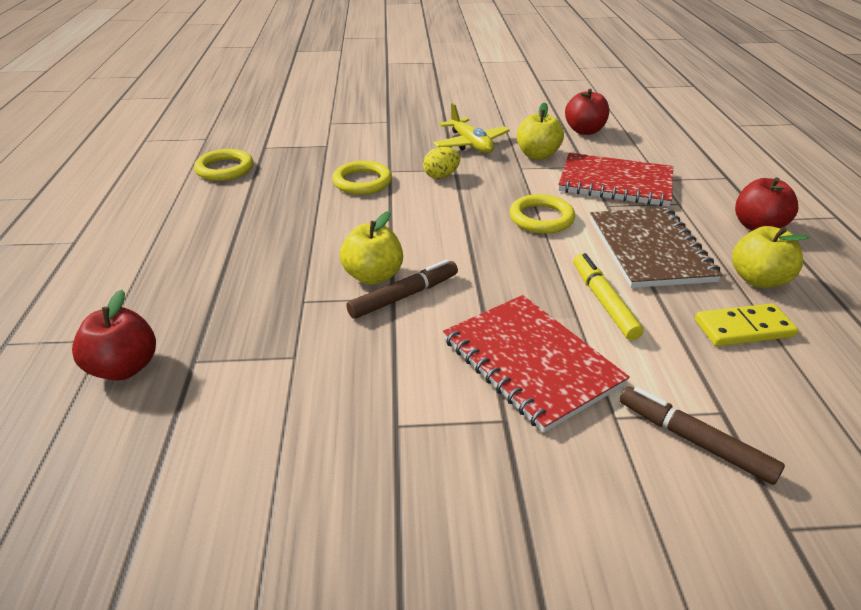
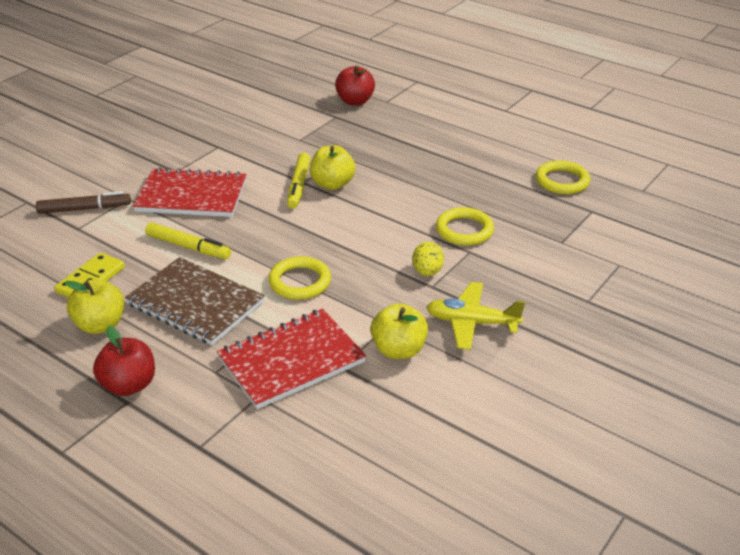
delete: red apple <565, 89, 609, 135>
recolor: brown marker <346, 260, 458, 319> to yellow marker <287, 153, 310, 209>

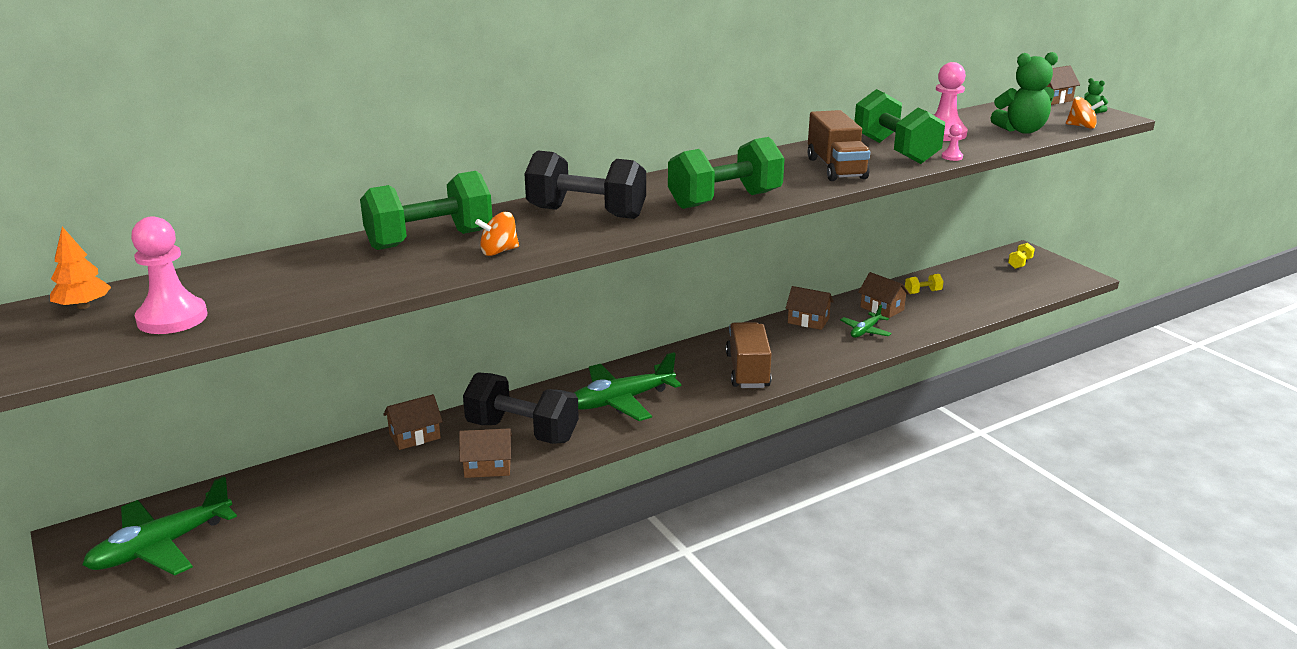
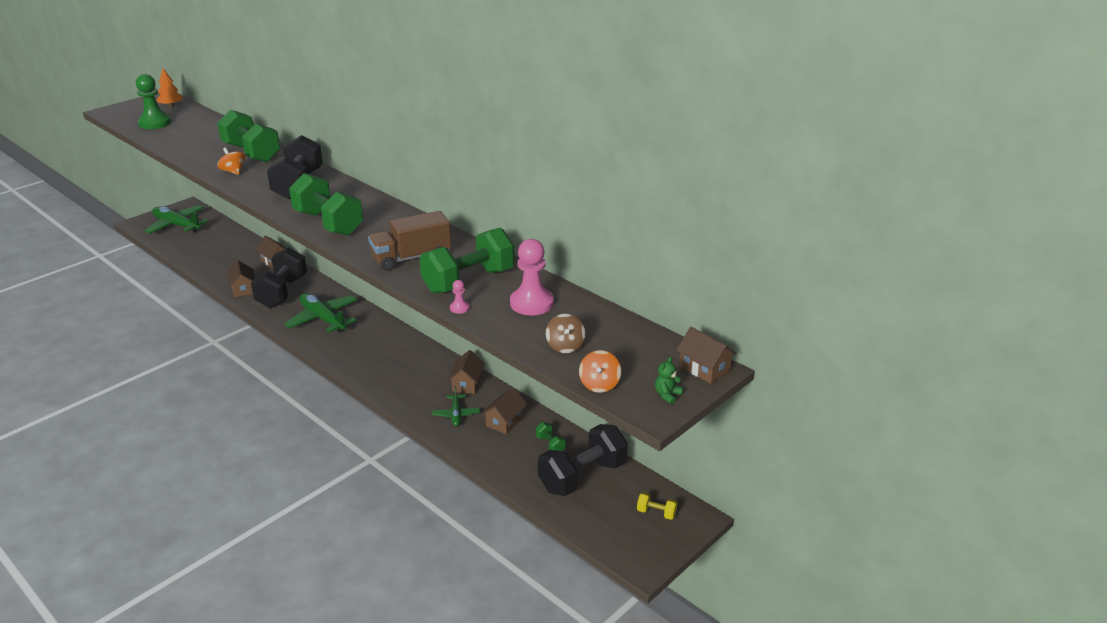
delete: brown truck <726, 322, 771, 388>
insert: black dumbbell <538, 424, 628, 496>
replace: green teddy bear <990, 52, 1058, 134> to brown spinning top <546, 314, 586, 353>
recolor: pink pawn <131, 216, 207, 334> to green pawn <136, 74, 171, 129>; yellow dumbbell <905, 274, 944, 294> to green dumbbell <536, 422, 566, 451>
rotate: green plane <840, 304, 892, 338> = <432, 386, 480, 426> 120 degrees counterclockwise

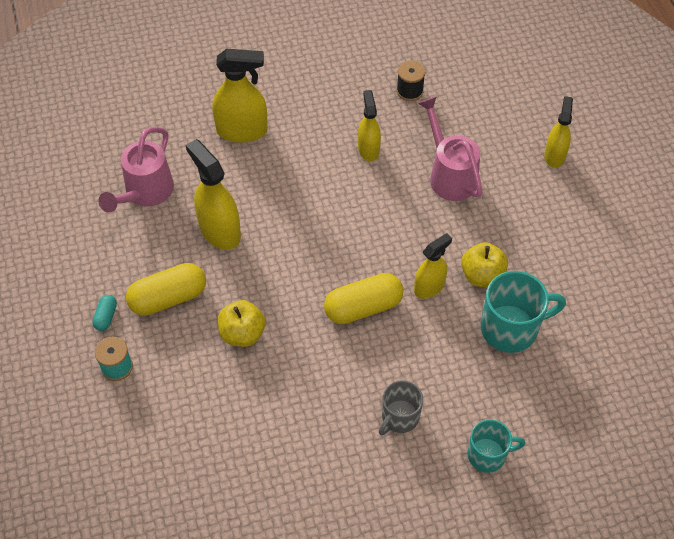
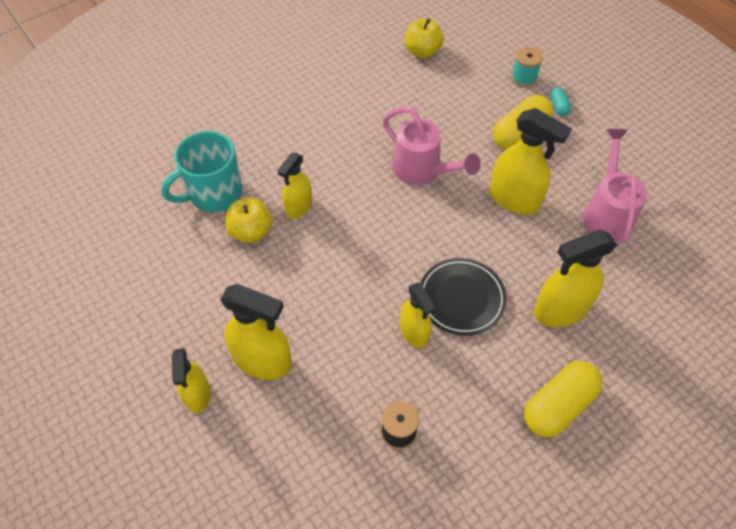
delete: grey mug <379, 380, 423, 435>; turquoise mug <467, 419, 525, 473>
insert: yellow spray bottle <220, 284, 292, 380>; black plate <420, 258, 507, 335>
move: pink watering can <418, 96, 482, 201> to <383, 107, 481, 185>; yellow apple <218, 300, 266, 347> to <405, 18, 444, 58>; yellow capsule <324, 273, 403, 324> to <524, 361, 603, 437>

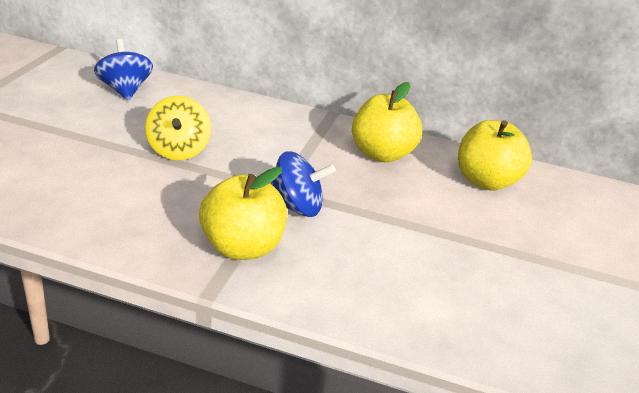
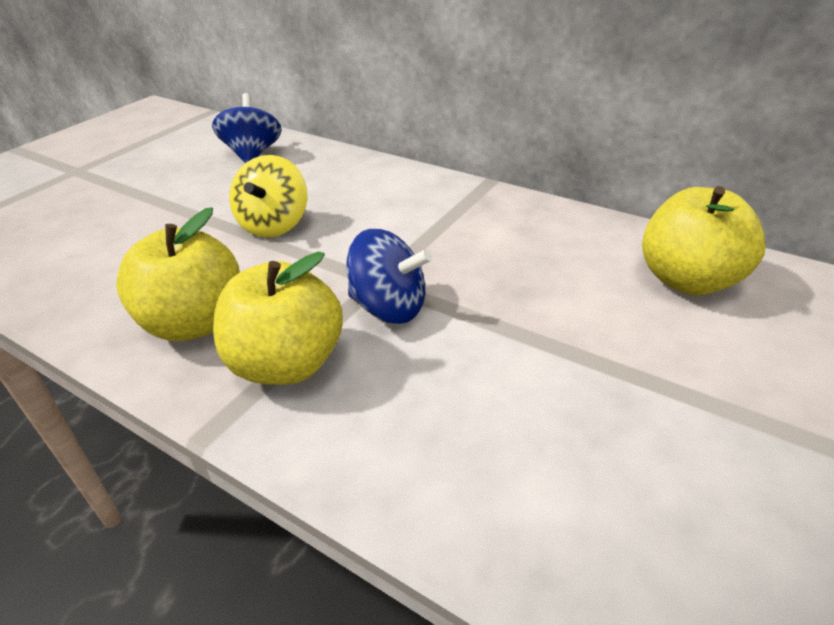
move: yellow apple <352, 82, 422, 162> to <116, 207, 240, 341>

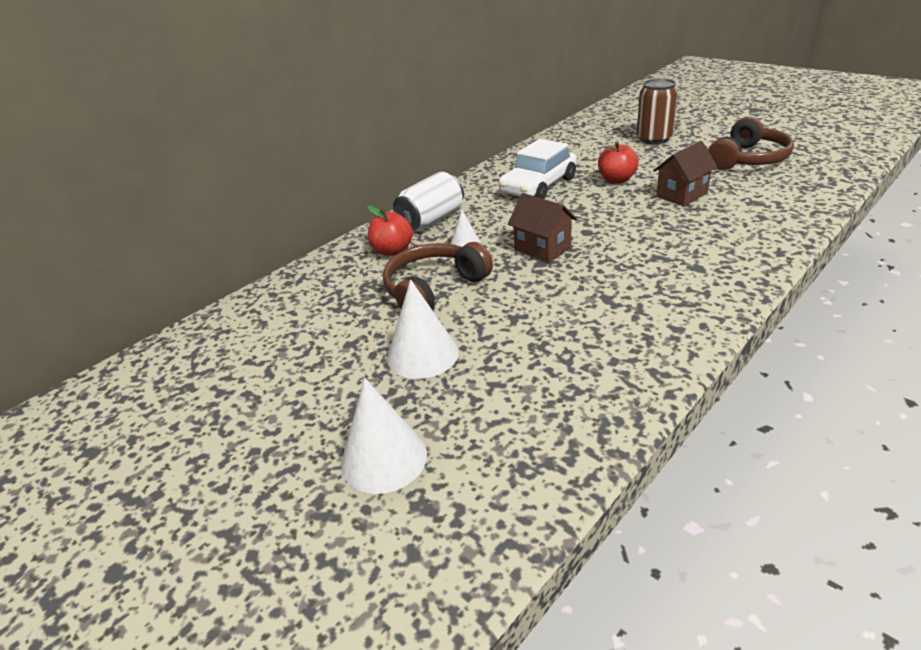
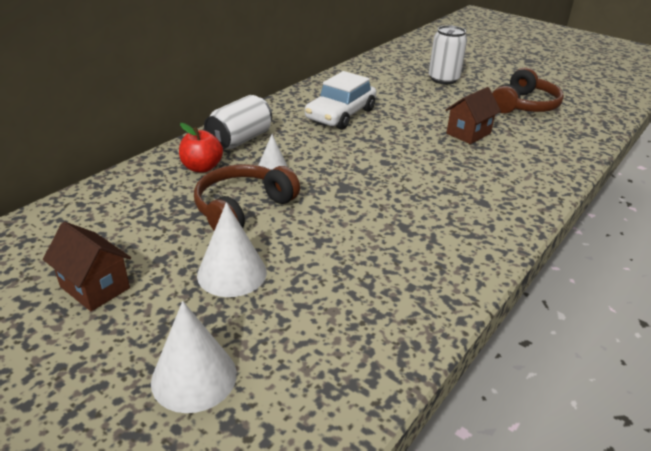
delete: red apple <598, 141, 639, 184>
move: brown house <508, 193, 577, 263> to <43, 221, 131, 311>
recolor: brown can <637, 78, 678, 145> to white can <429, 25, 467, 85>

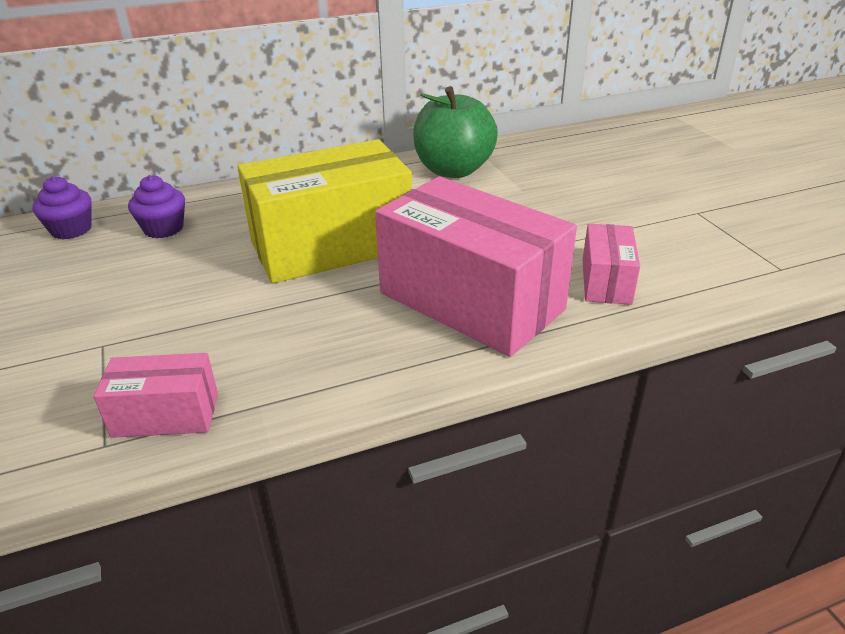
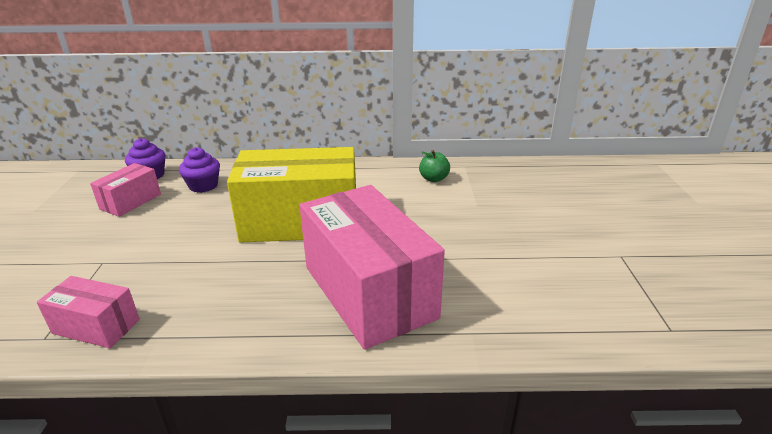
move: pink box <582, 224, 640, 305> to <90, 163, 161, 217>
resize: green apple <413, 86, 498, 178> = <419, 150, 450, 182> x0.46

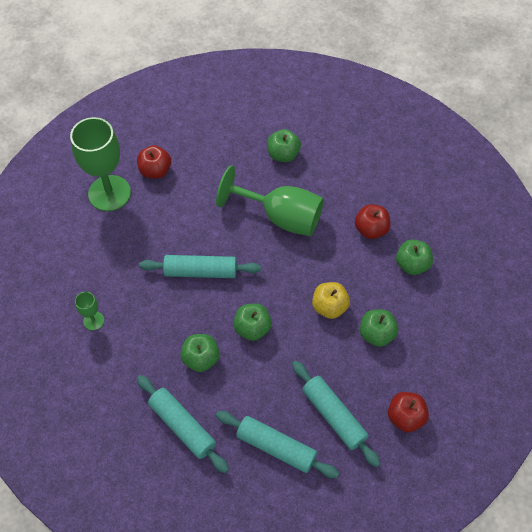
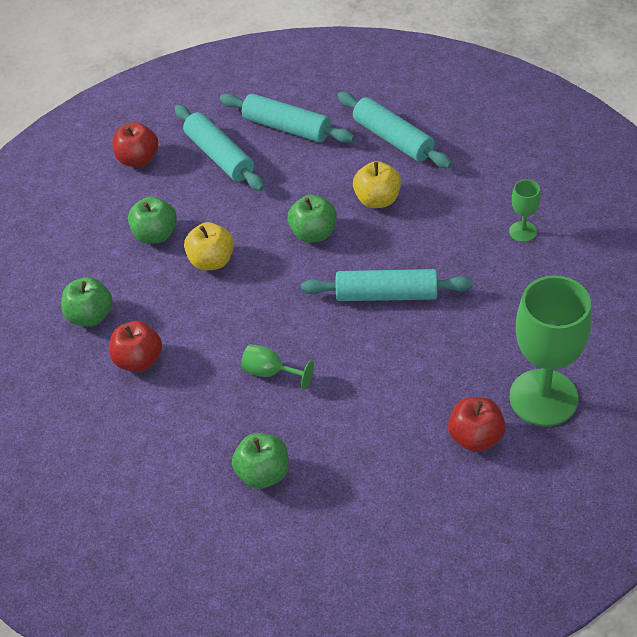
recolor: green apple <180, 334, 220, 372> to yellow apple <353, 161, 401, 208>
resize: green goblet <216, 165, 324, 236> = <241, 344, 314, 390> x0.45

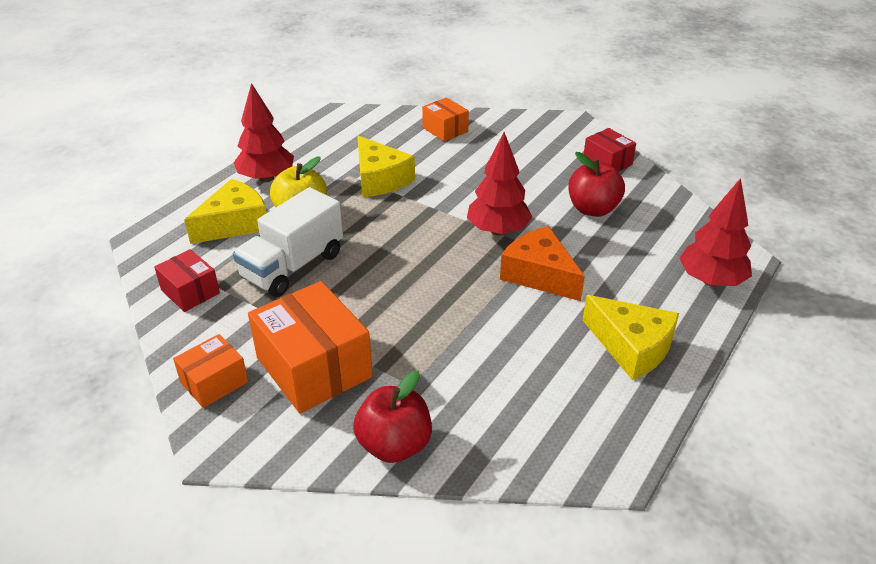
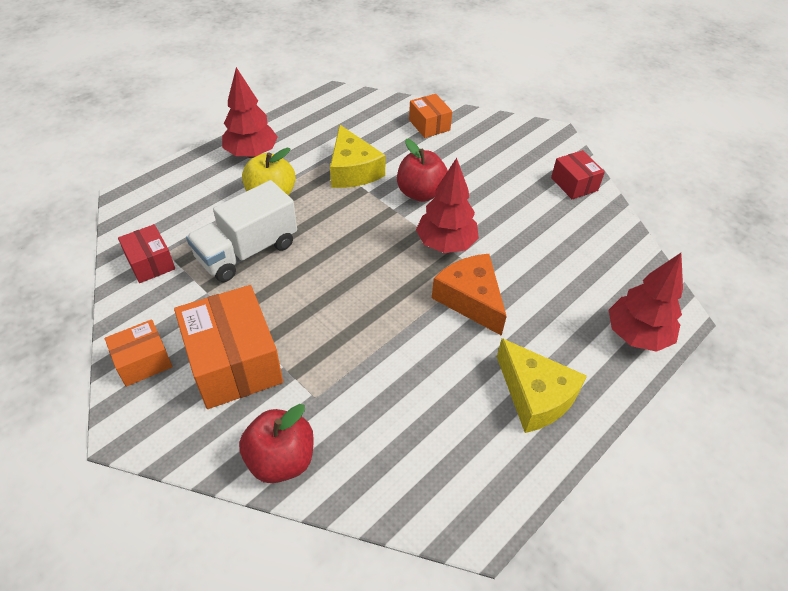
delete: yellow cheese <184, 179, 267, 244>
move: red apple <568, 152, 625, 217> to <397, 139, 448, 202>

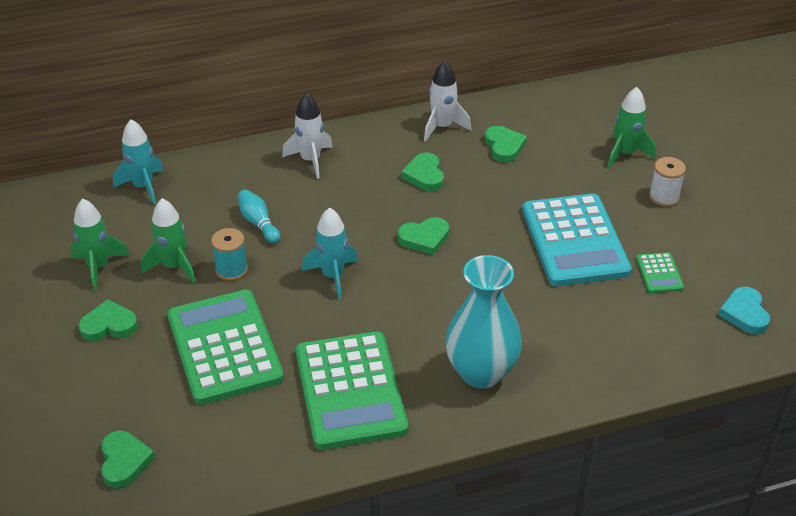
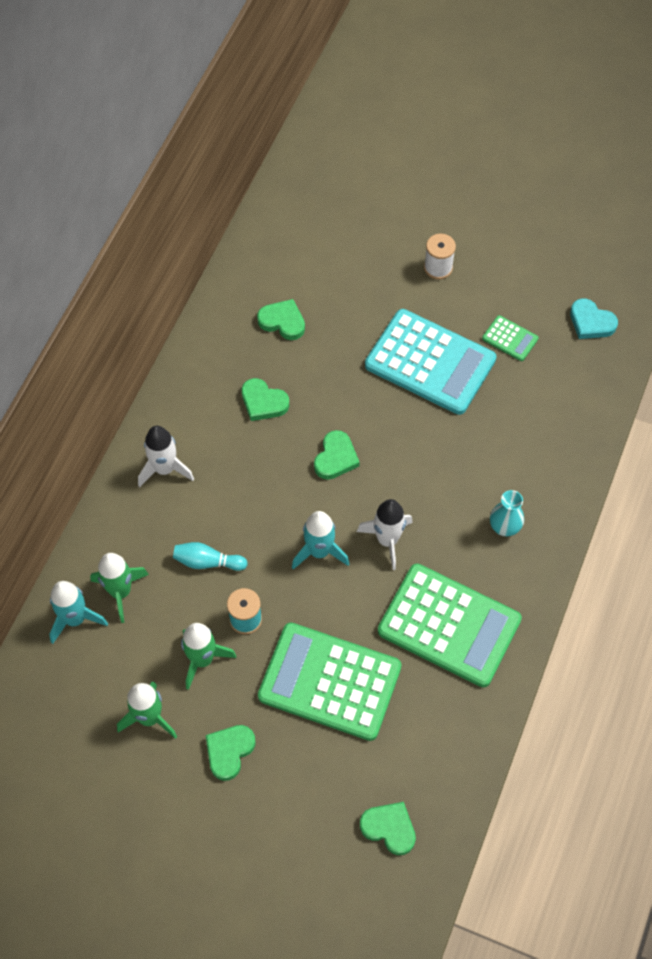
move: green rocket <607, 87, 656, 168> to <90, 553, 149, 623>; white rocket <424, 61, 471, 141> to <357, 499, 413, 570>
resize: turquoise vase <445, 255, 522, 389> = <490, 490, 524, 536> x0.50

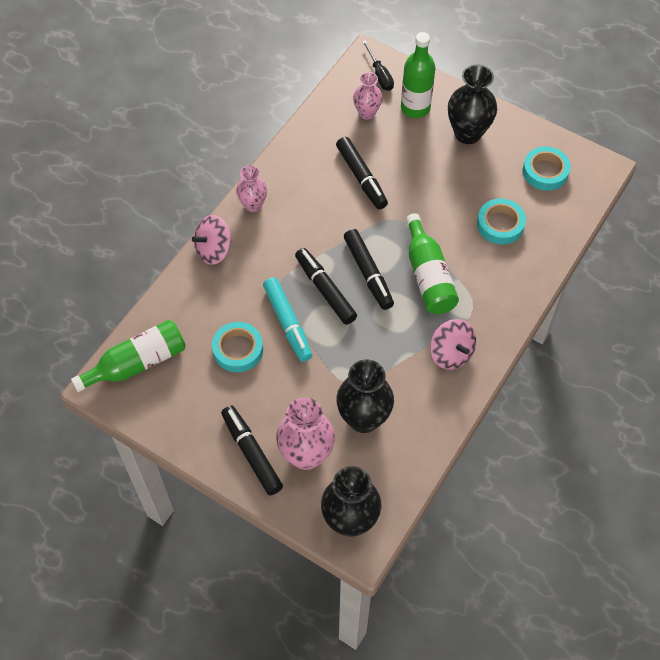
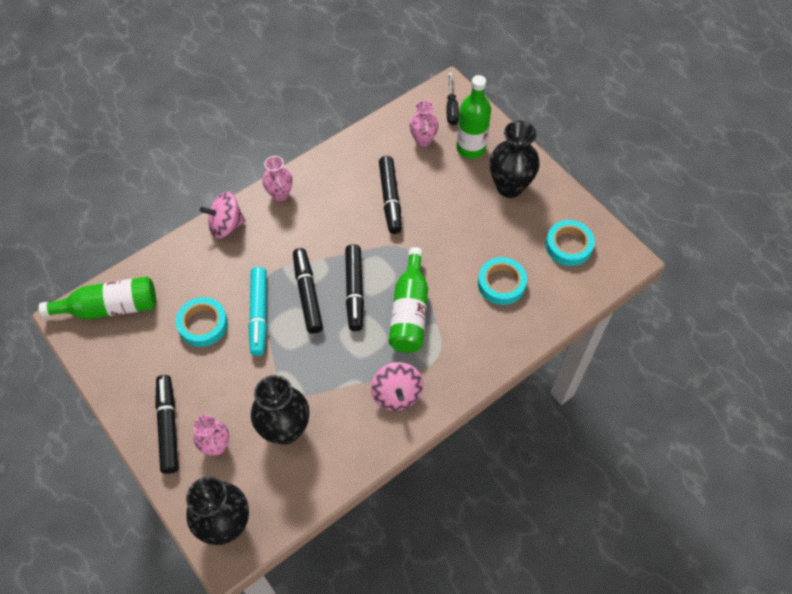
resize: pink vase <276, 398, 335, 470> = <193, 415, 229, 456> x0.61

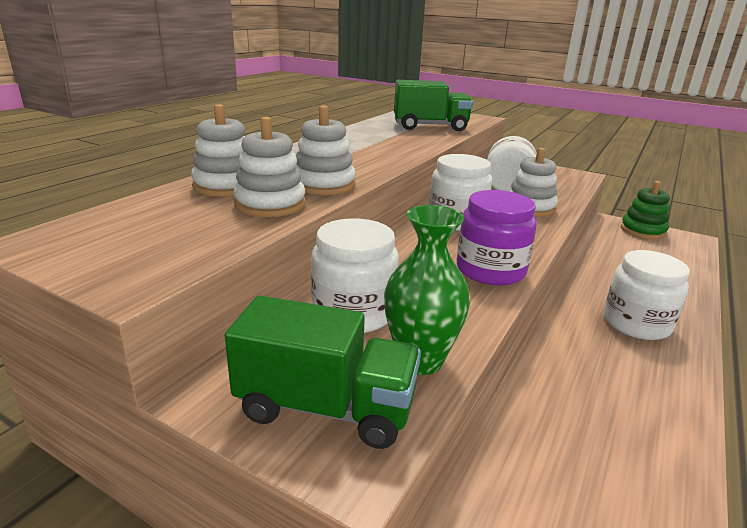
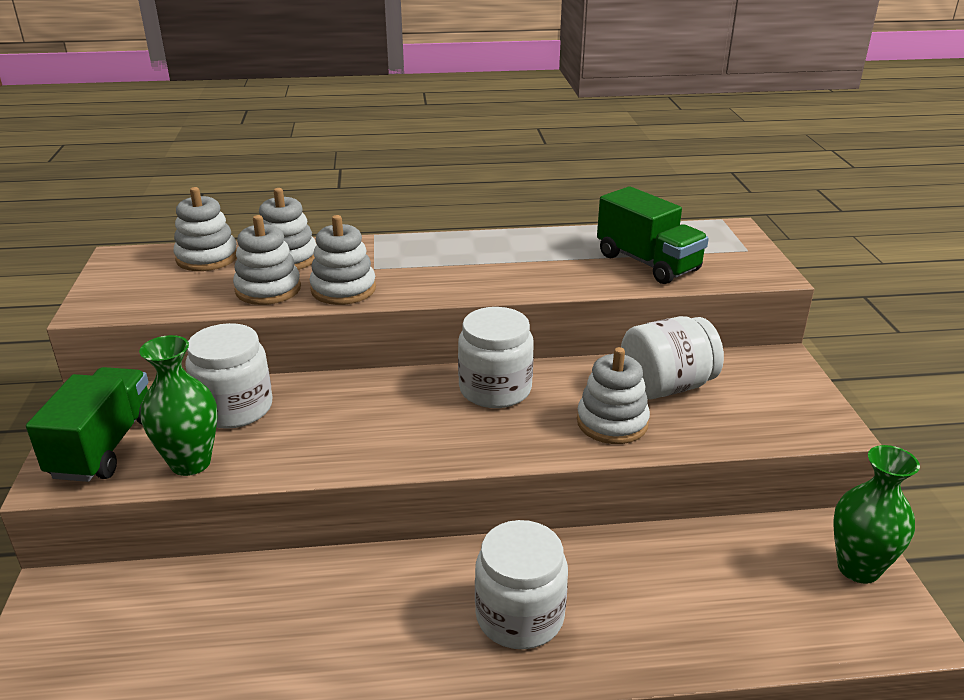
delete: purple jar <457, 190, 537, 285>
insert: white stacking toy <174, 187, 237, 271>
replace: green stacking toy <621, 181, 670, 239> to green vase <833, 445, 920, 584>
rotate: green truck <225, 295, 421, 449> = <26, 367, 149, 482> 150 degrees counterclockwise

